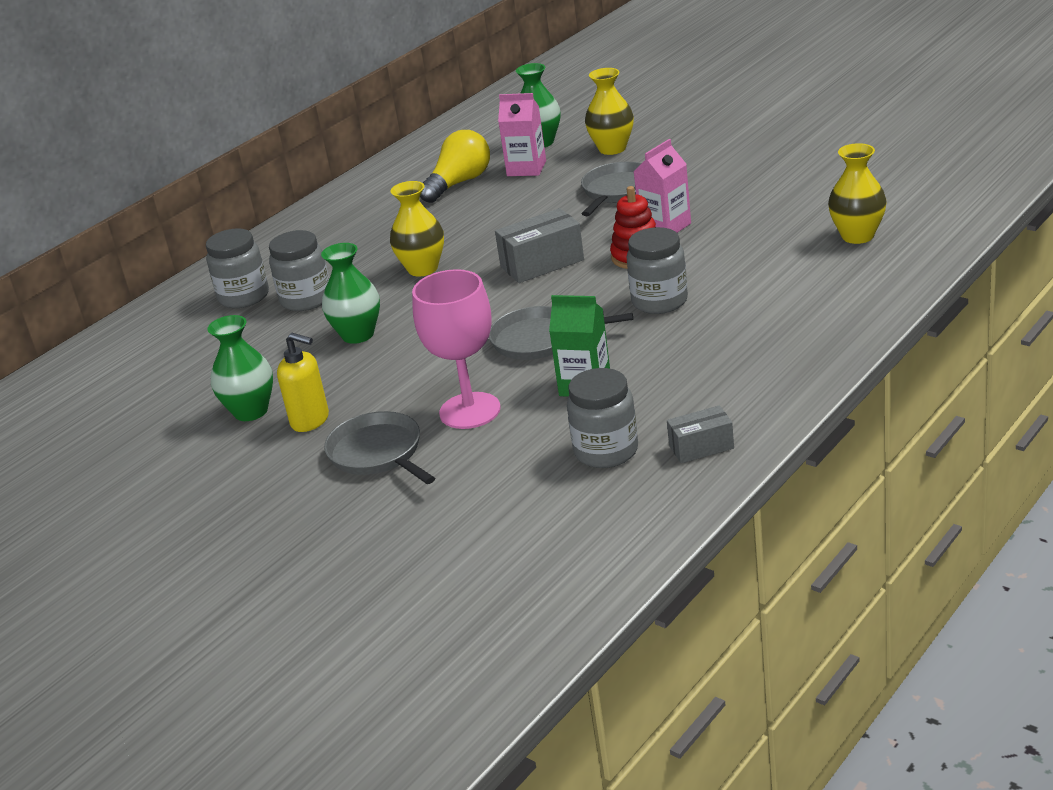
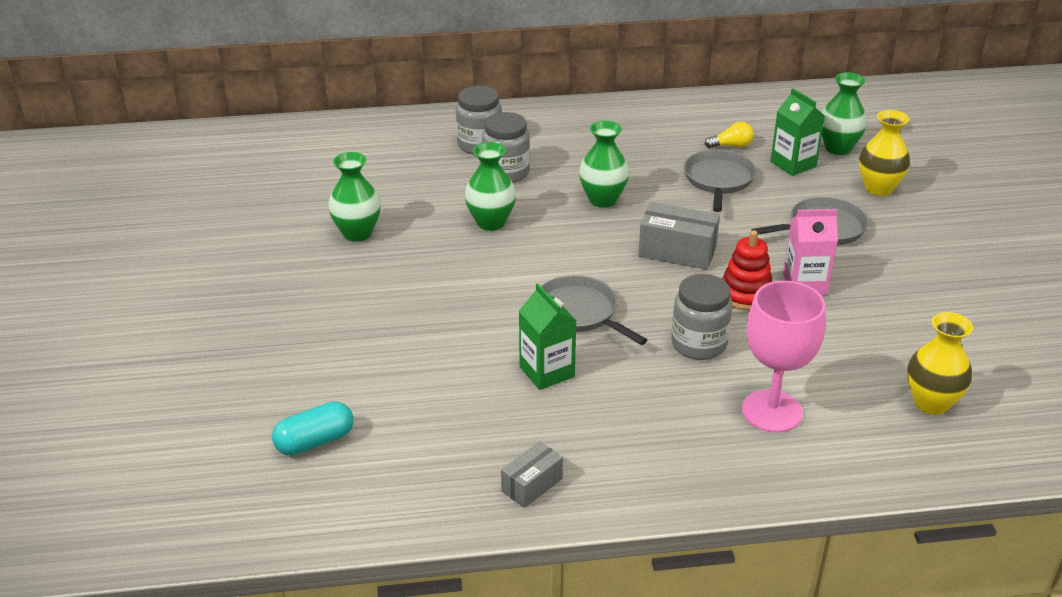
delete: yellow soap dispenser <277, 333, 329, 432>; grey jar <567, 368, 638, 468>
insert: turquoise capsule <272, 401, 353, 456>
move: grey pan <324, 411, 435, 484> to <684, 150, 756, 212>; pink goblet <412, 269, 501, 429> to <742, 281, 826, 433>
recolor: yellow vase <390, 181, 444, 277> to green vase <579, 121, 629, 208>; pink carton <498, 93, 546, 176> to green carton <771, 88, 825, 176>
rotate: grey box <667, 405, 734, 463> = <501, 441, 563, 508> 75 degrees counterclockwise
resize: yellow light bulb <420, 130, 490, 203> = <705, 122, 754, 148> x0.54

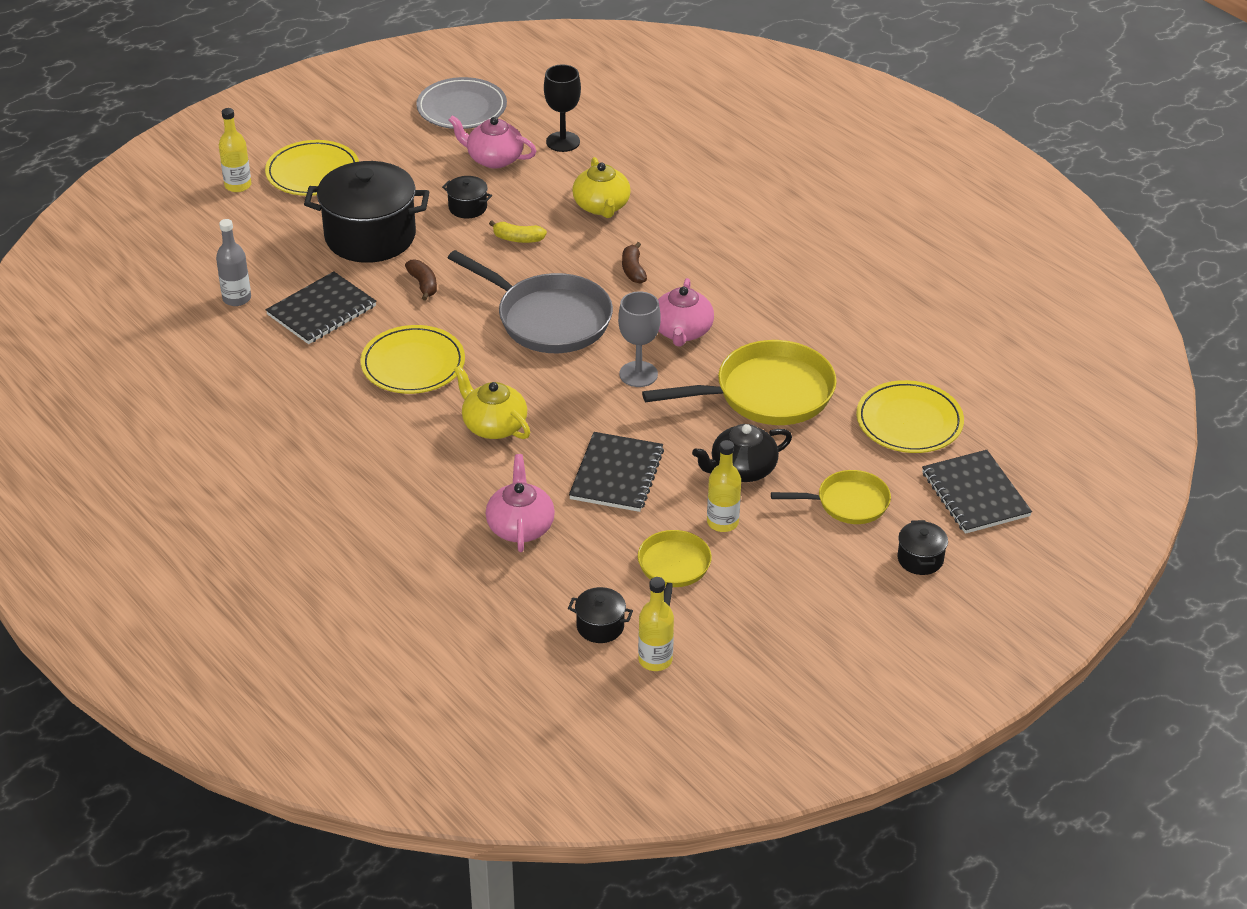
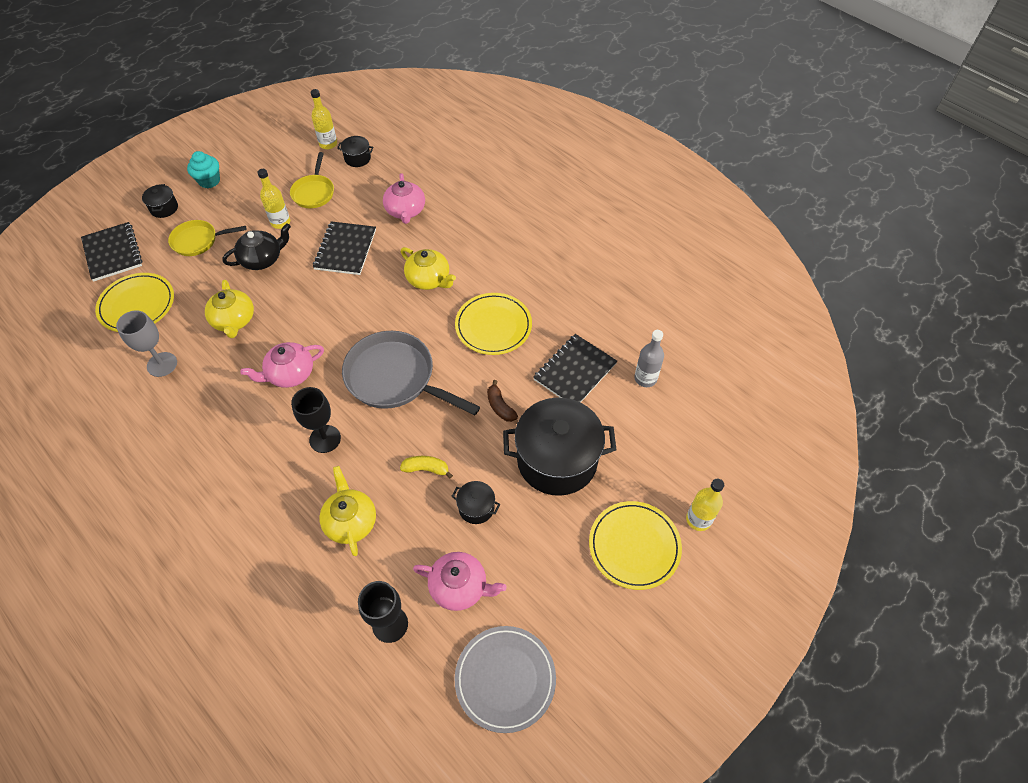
insert: turquoise cupcake <187, 151, 220, 189>
move: grey goblet <618, 291, 661, 387> to <116, 310, 177, 377>
replace: yellow pan <642, 340, 837, 425> to yellow teapot <205, 280, 254, 338>; brown banana <622, 242, 647, 284> to black goblet <291, 387, 341, 453>
rotate: pink teapot <658, 278, 714, 347> = <240, 342, 324, 388> 120 degrees counterclockwise

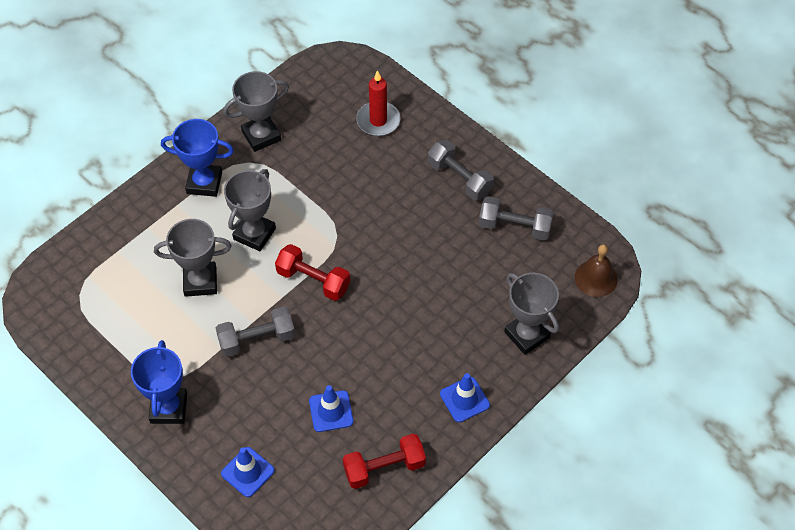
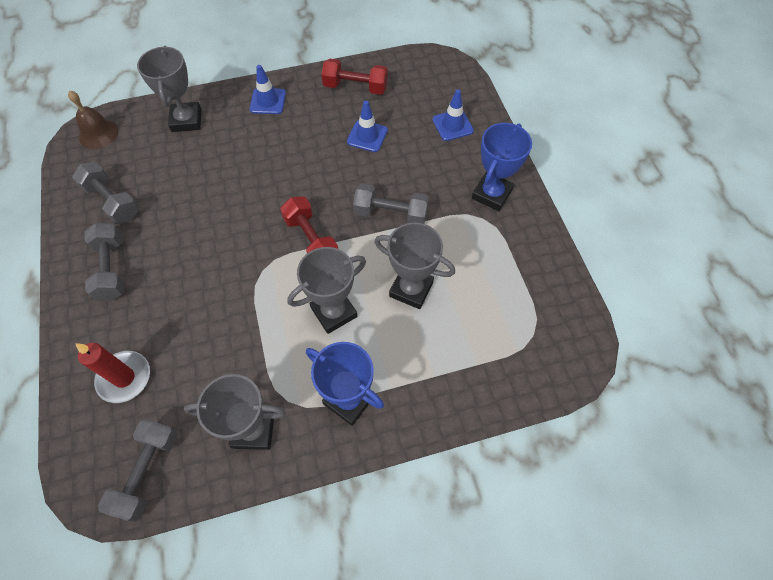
insert: grey dumbbell <98, 419, 178, 522>

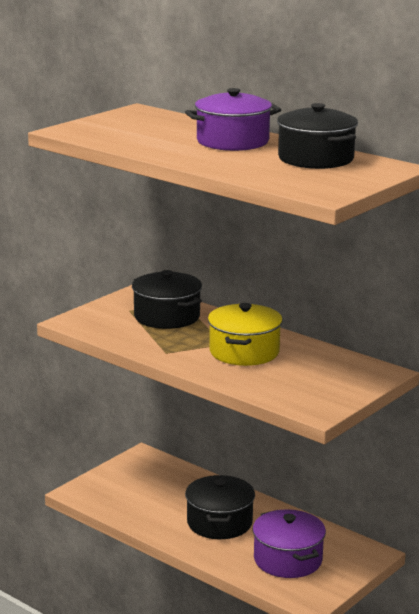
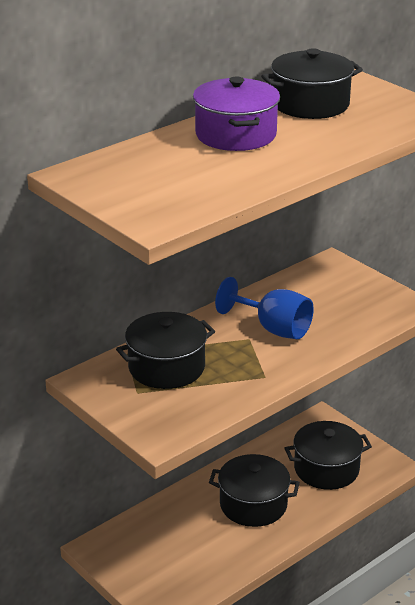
replace: yellow pot <208, 303, 283, 366> to blue goblet <215, 277, 314, 339>
recolor: purple pot <252, 509, 326, 578> to black pot <284, 421, 372, 490>

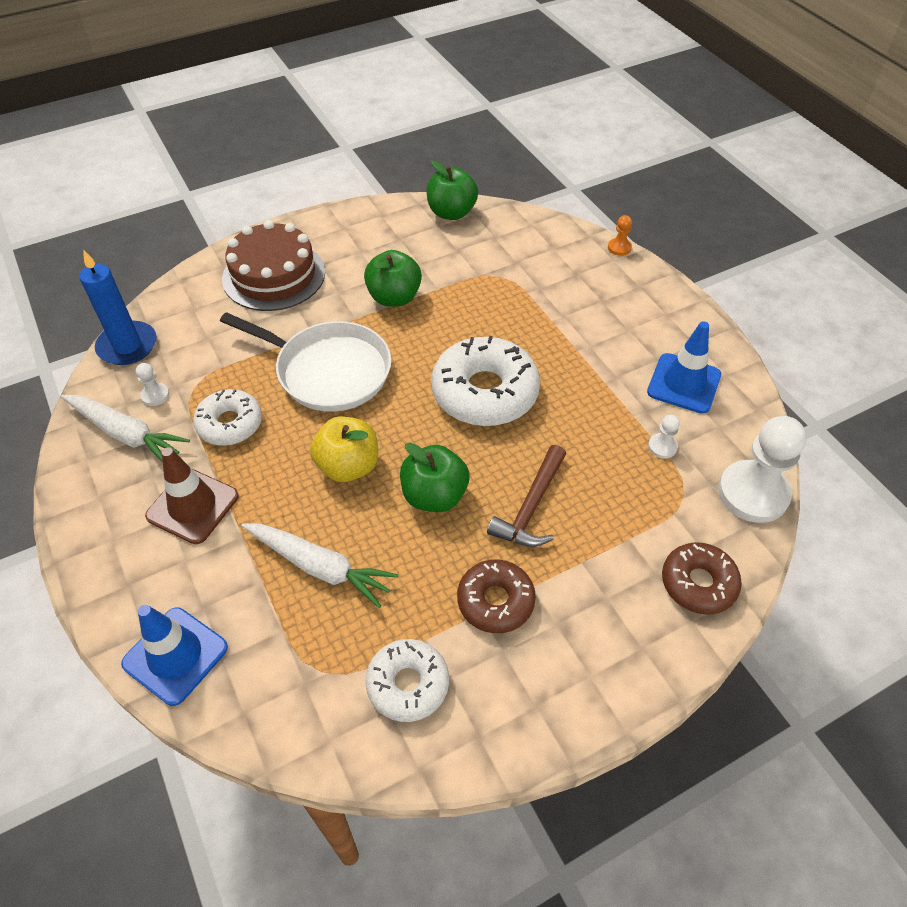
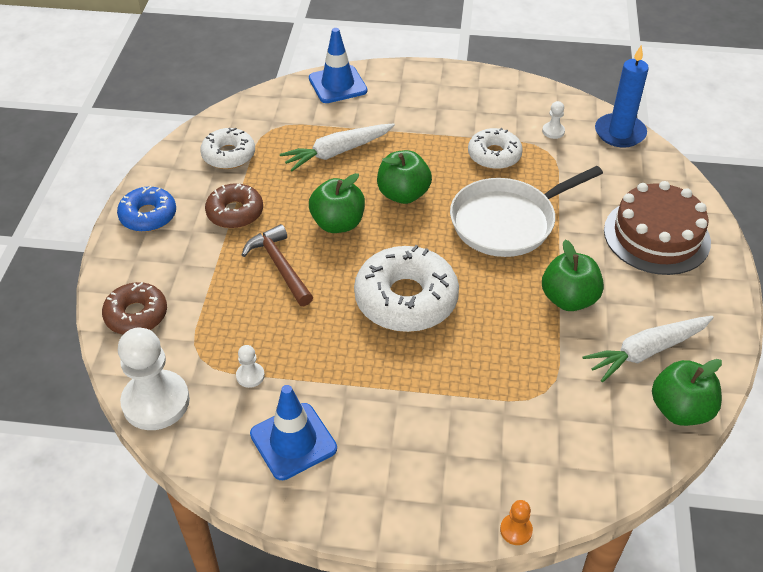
delete: brown traffic cone <145, 447, 239, 544>
insert: blue donut <117, 186, 176, 232>
move: white carrot <61, 395, 190, 461> to <583, 316, 714, 382>
recolor: yellow apple <310, 416, 378, 482> to green apple <377, 150, 432, 204>

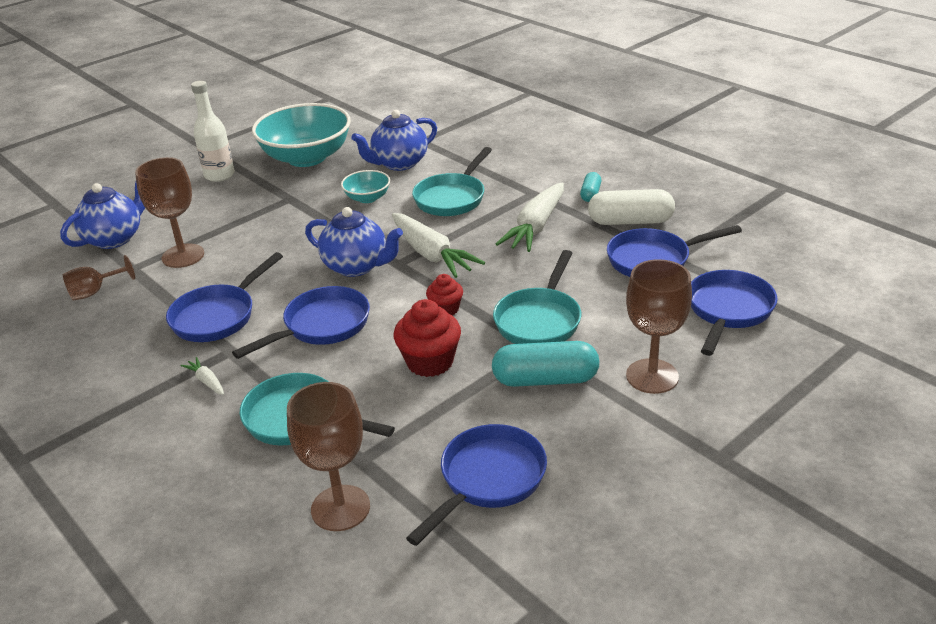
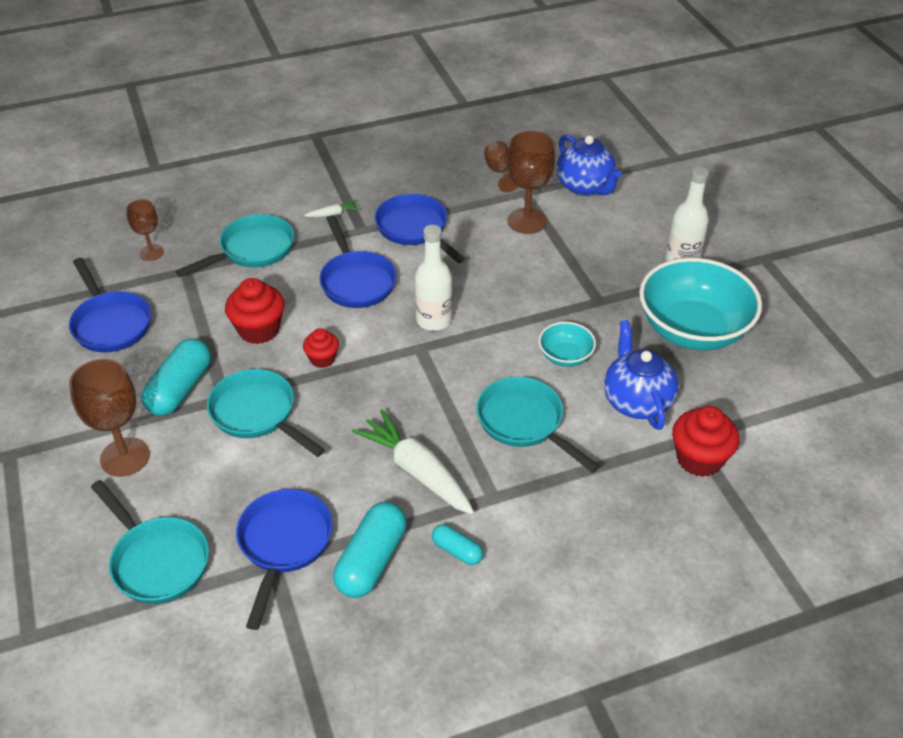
delete: white carrot <392, 213, 485, 278>
insert: red cupcake <672, 406, 740, 477>
replace: blue teapot <305, 207, 403, 277> to white bottle <415, 225, 452, 331>
recolor: blue pan <691, 270, 778, 356> to turquoise pan <91, 480, 209, 604>; white capsule <588, 189, 675, 225> to turquoise capsule <333, 502, 406, 598>
resize: brown goblet <287, 382, 370, 531> = <126, 199, 164, 261> x0.60

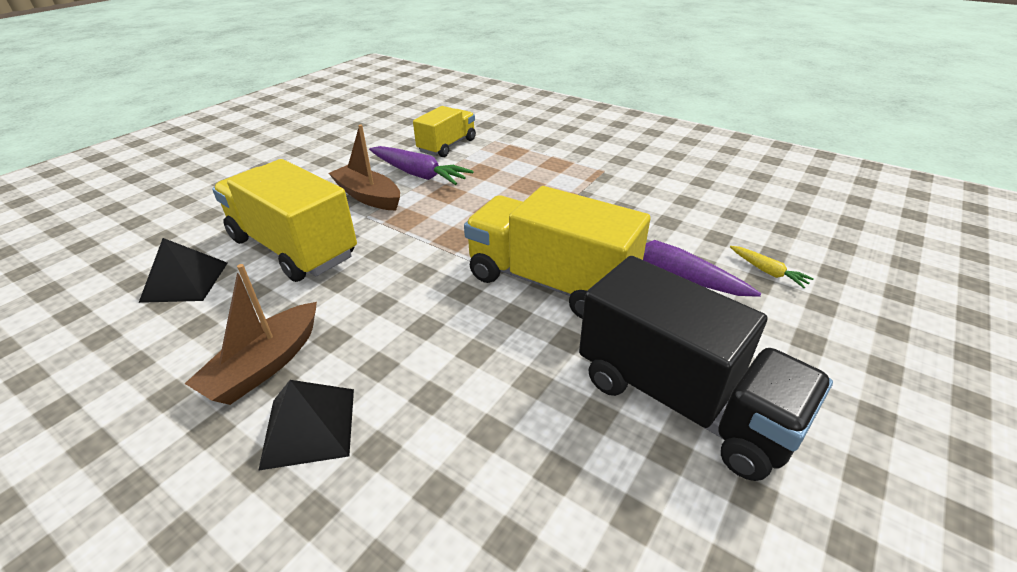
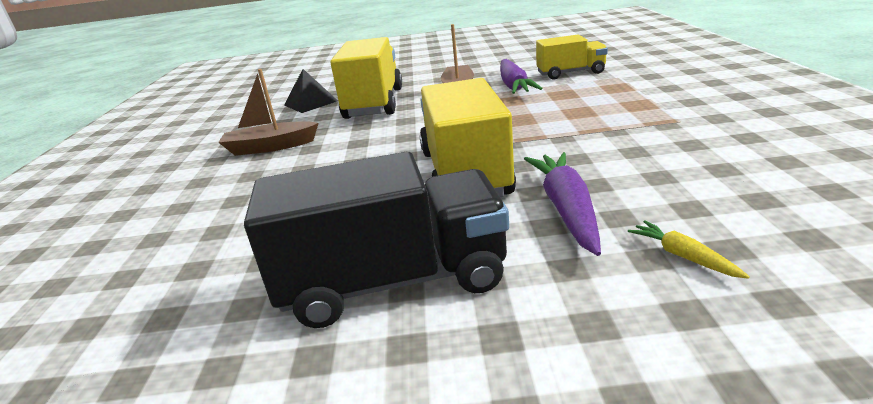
delete: black pyramid <258, 380, 354, 471>
rotate: black truck <579, 256, 833, 481> = <244, 152, 509, 328> 105 degrees counterclockwise; yellow carrot <730, 246, 814, 288> = <628, 220, 750, 279> 135 degrees clockwise

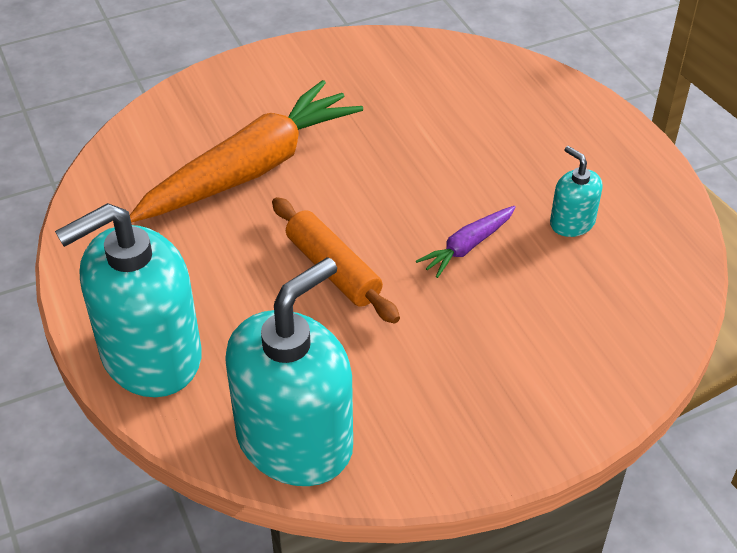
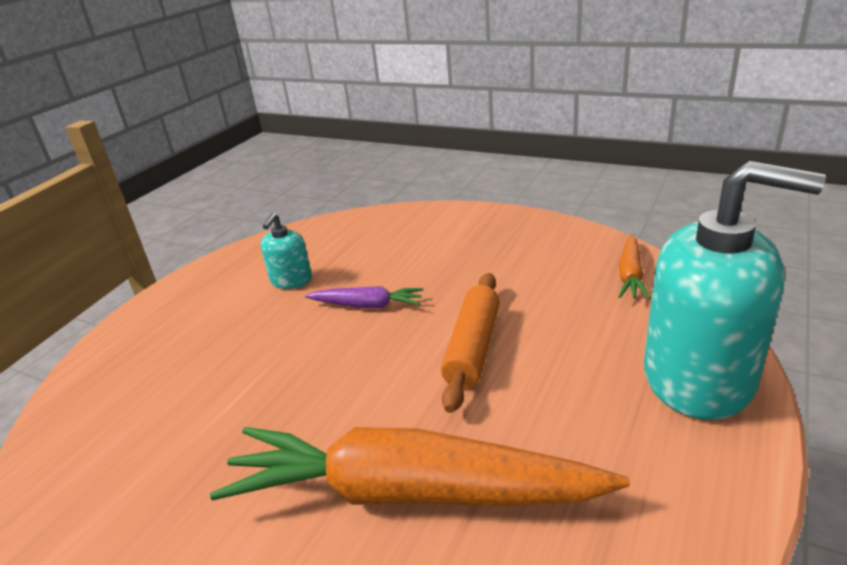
replace: turquoise soap dispenser <225, 257, 353, 486> to orange carrot <618, 235, 651, 300>

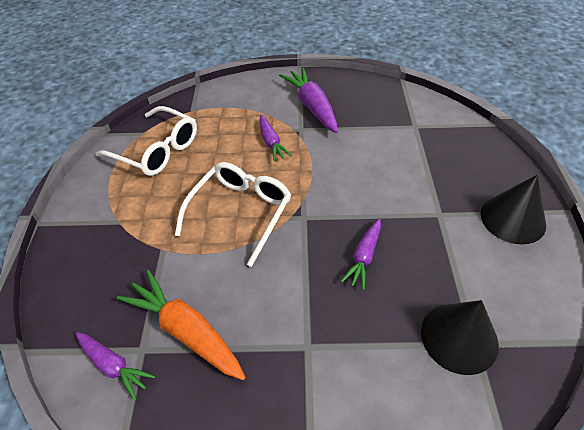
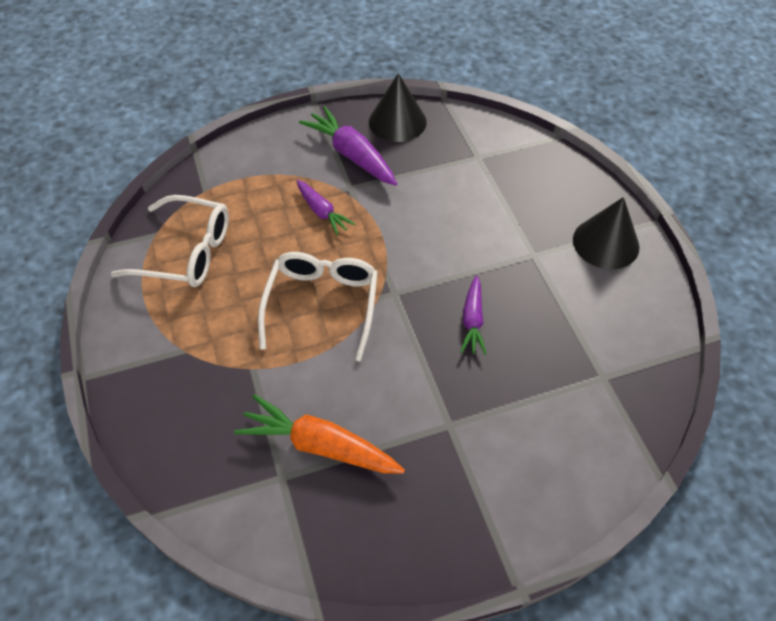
delete: purple carrot <75, 332, 155, 401>
move: black cone <421, 300, 499, 375> to <369, 73, 427, 142>

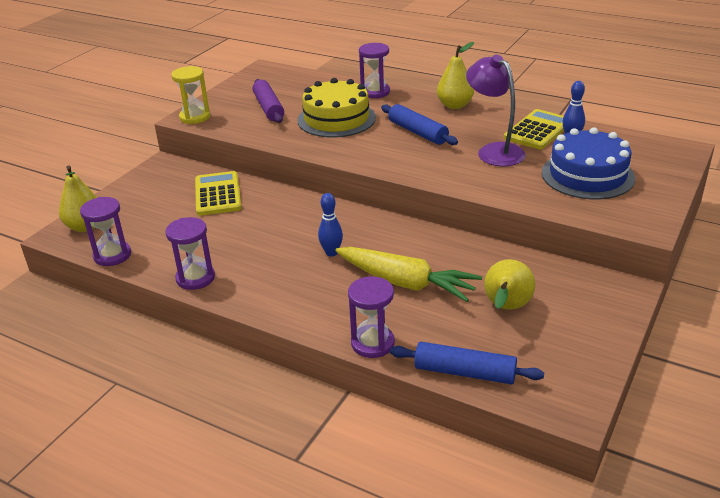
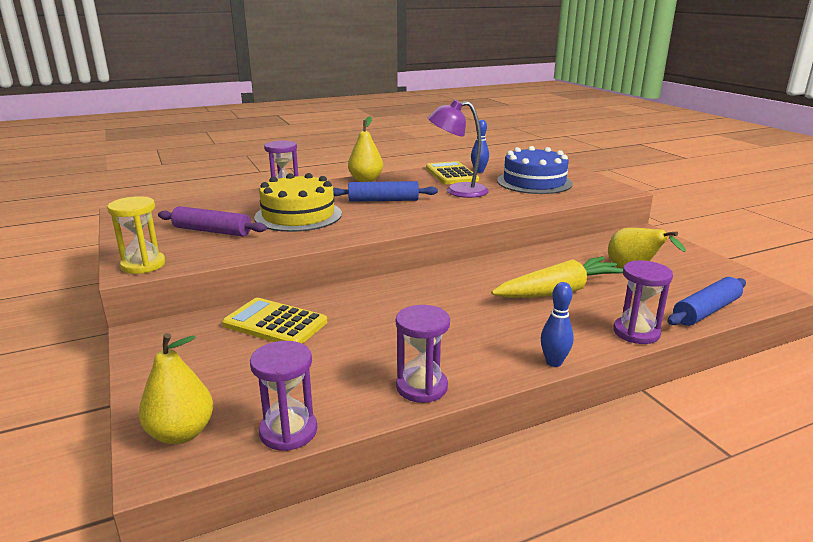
move: blue bowling pin <318, 193, 343, 257> to <541, 282, 574, 367>

